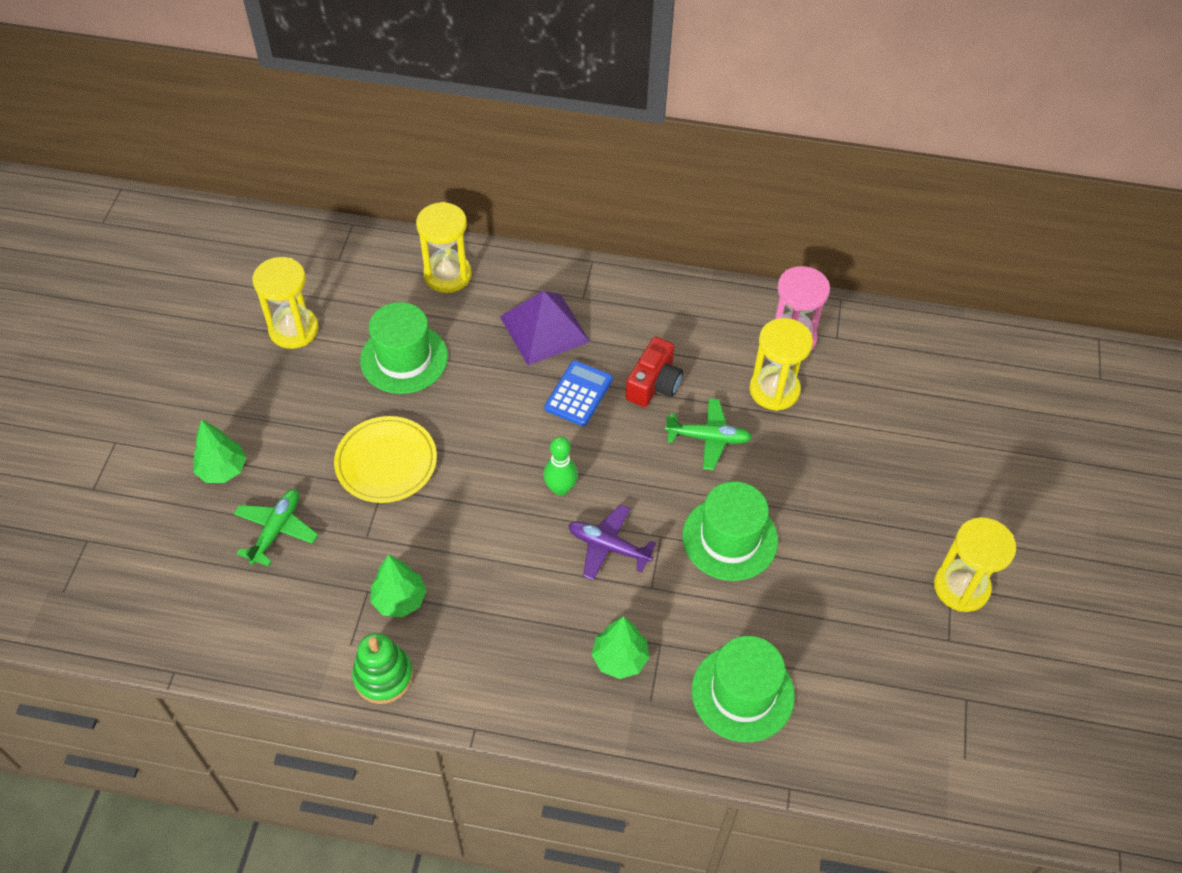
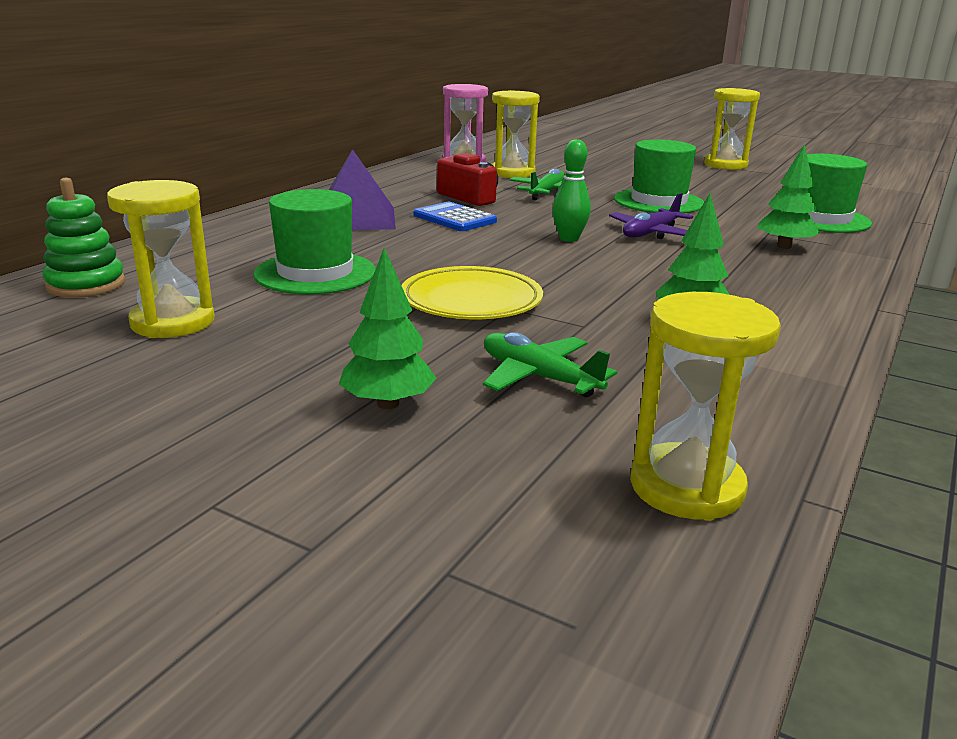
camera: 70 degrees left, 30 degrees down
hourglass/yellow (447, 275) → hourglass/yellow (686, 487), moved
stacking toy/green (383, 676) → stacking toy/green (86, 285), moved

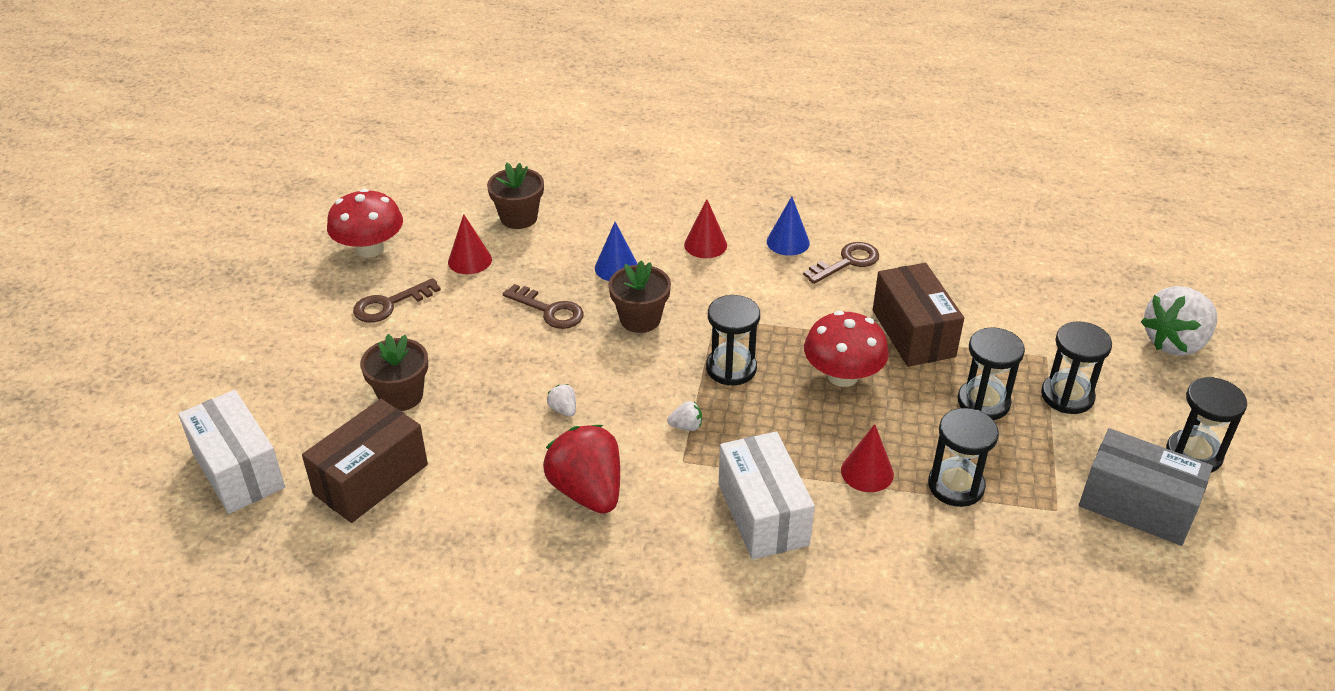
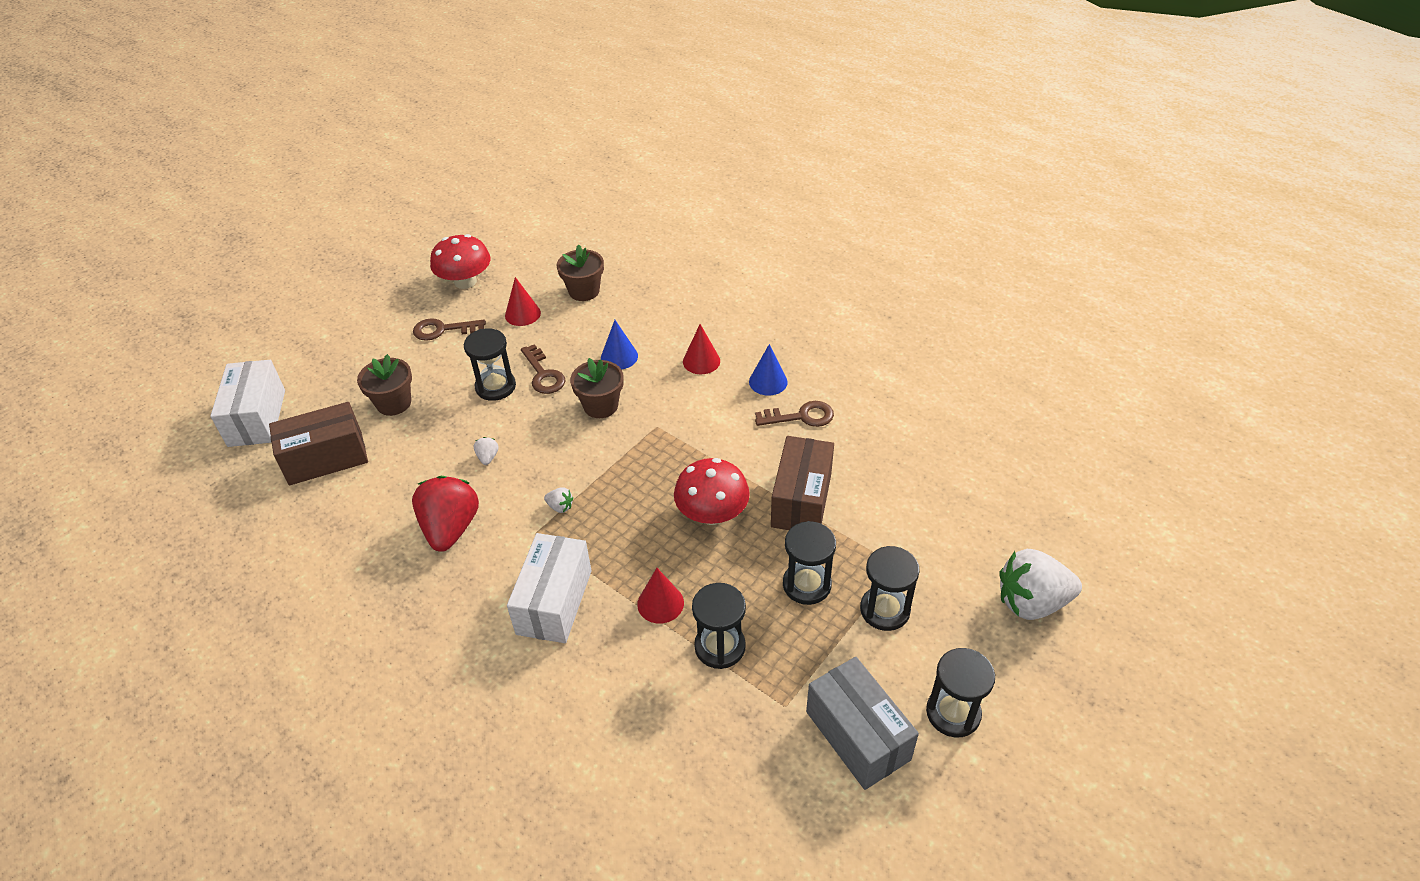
camera: 30 degrees right, 5 degrees up
hourglass/black (731, 368) → hourglass/black (495, 387), moved

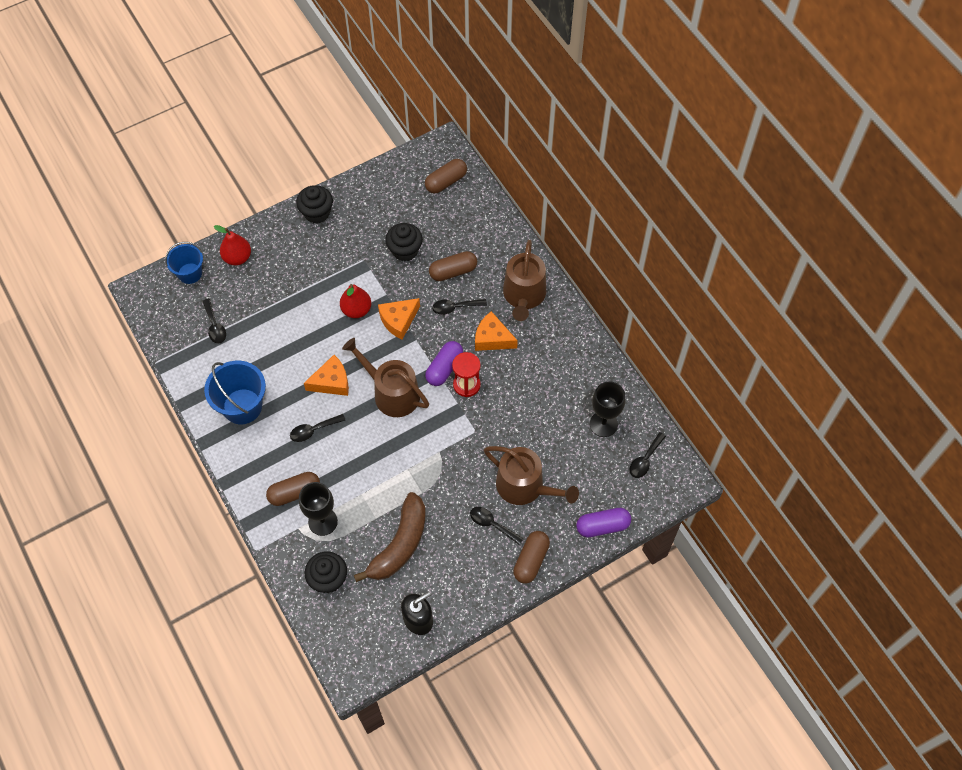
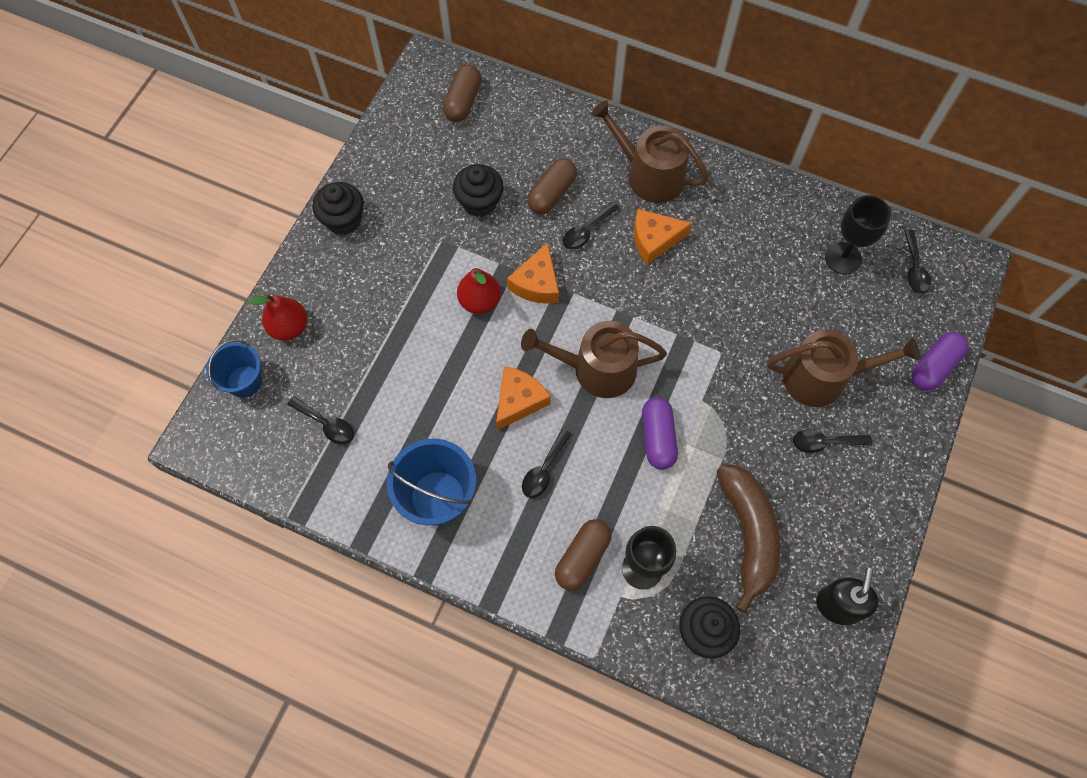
camera: 35 degrees left, 5 degrees up
watering can/brown (524, 296) → watering can/brown (649, 174), 150 degrees clockwise
capsule/purple (444, 368) → capsule/purple (658, 438), moved
hourglass/red (466, 385) → -
capsule/brown (531, 560) → -

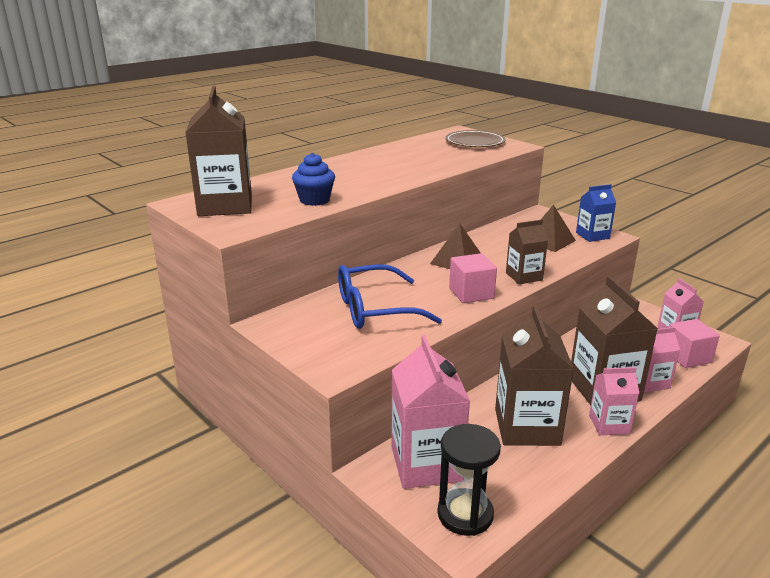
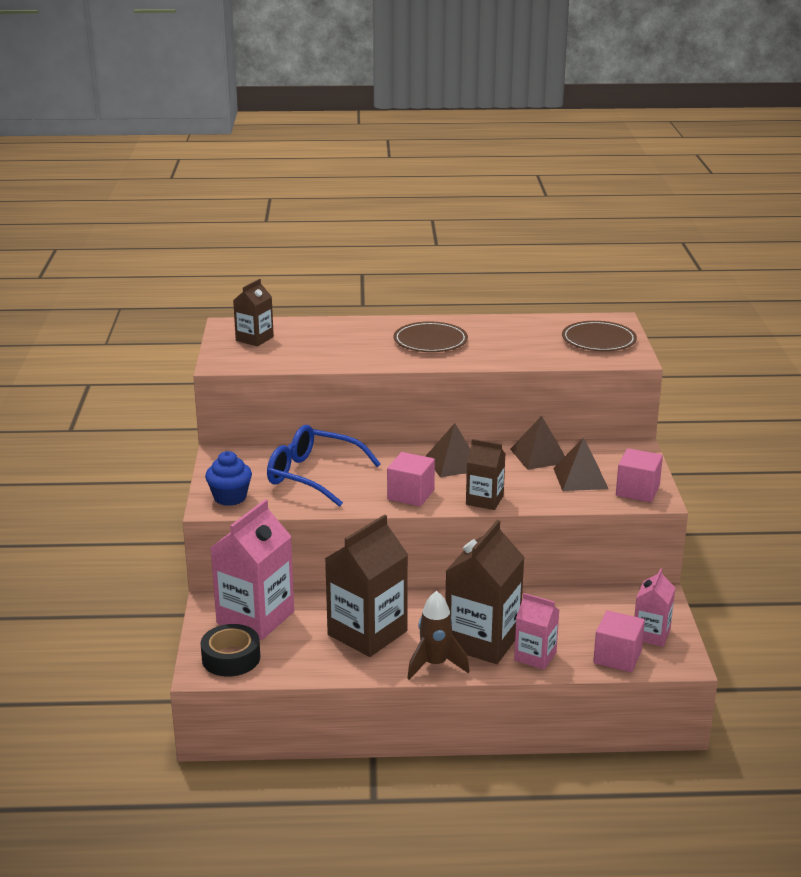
camera: 40 degrees right, 0 degrees up
carton/brown (225, 205) → carton/brown (254, 339), x0.56
cupcake/blue (314, 200) → cupcake/blue (230, 497), moved
carton/blue (592, 235) → cube/pink (637, 491)
carton/pink (609, 424) → rocket/brown (435, 665)
hourglass/black (465, 514) → tape/black (231, 658)
- → plate/brown (430, 341)
- → pyramid/brown (539, 455)

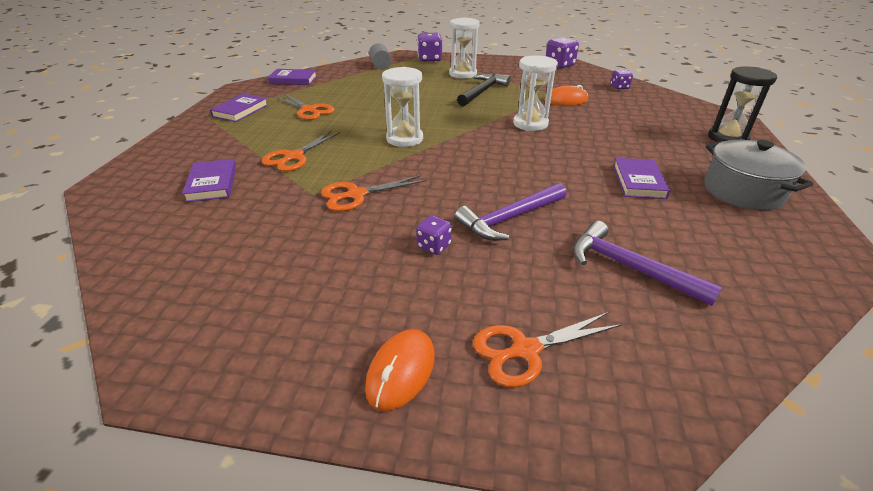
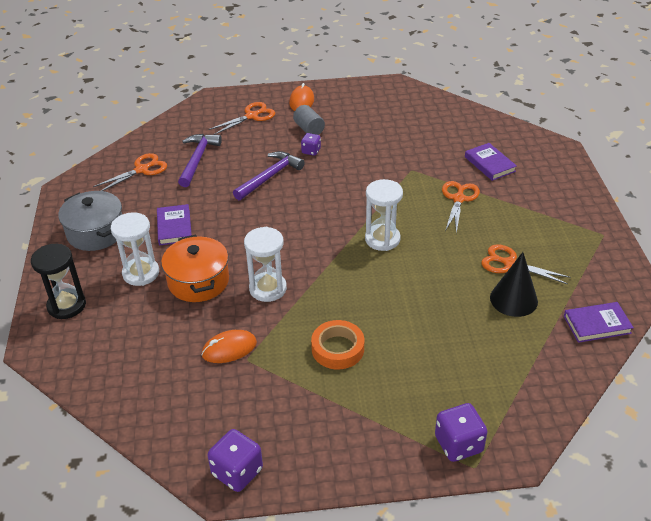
camera: 165 degrees right, 5 degrees up
hourglass/white (463, 74) → hourglass/white (141, 273), moved
cylinder/grey (380, 66) → cylinder/grey (309, 129), moved
dice/purple (619, 87) → -
hammer/black (482, 91) → tape/orange (338, 349)
book/purple (240, 110) → -
scissors/orange (357, 195) → scissors/orange (141, 170), moved
hammer/purple (629, 267) → hammer/purple (197, 159), 105 degrees counterclockwise
- → pot/orange (198, 281)
- → cone/black (513, 299)

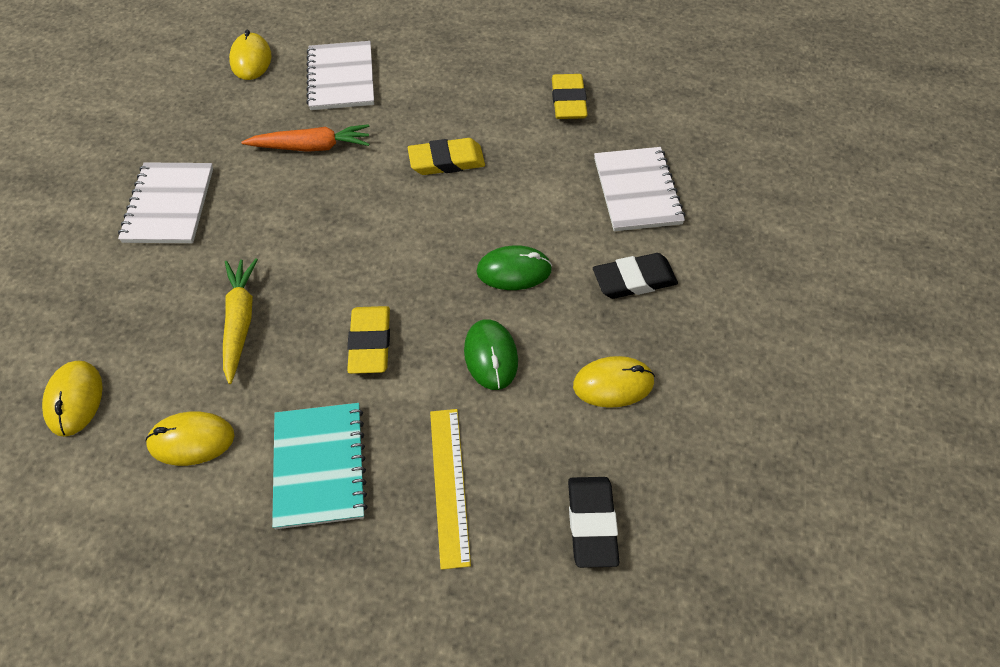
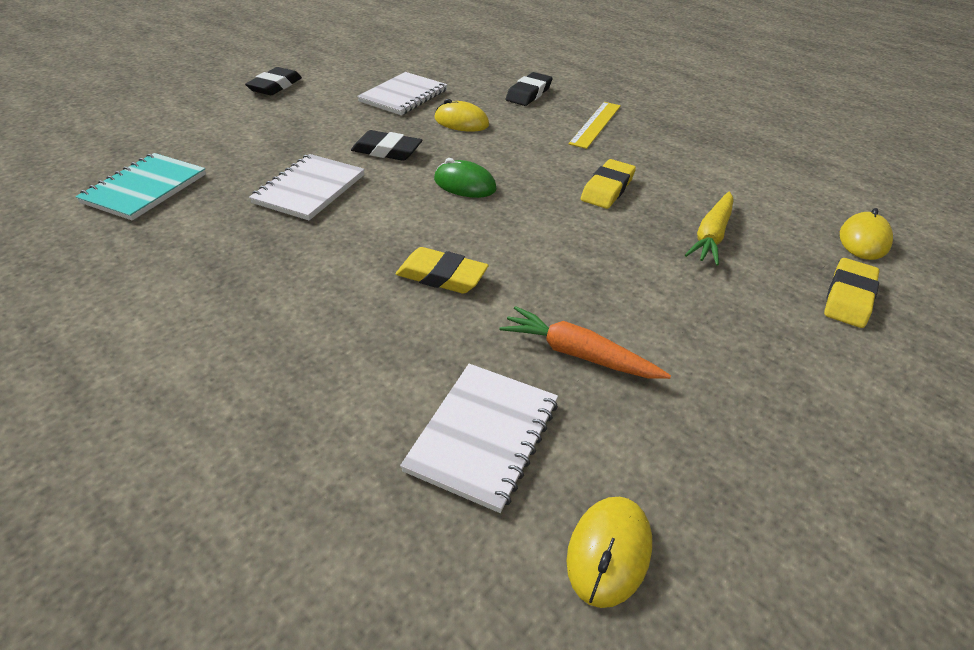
camera: 150 degrees left, 15 degrees down
eraser/yellow (568, 101) → eraser/yellow (849, 297), moved
notebook/white (169, 205) → notebook/white (403, 96), moved
mouse/green (491, 356) → -
notebook/turquoise (319, 466) → notebook/turquoise (145, 189), moved
mouse/yellow (191, 440) → -
- → eraser/black (275, 86)

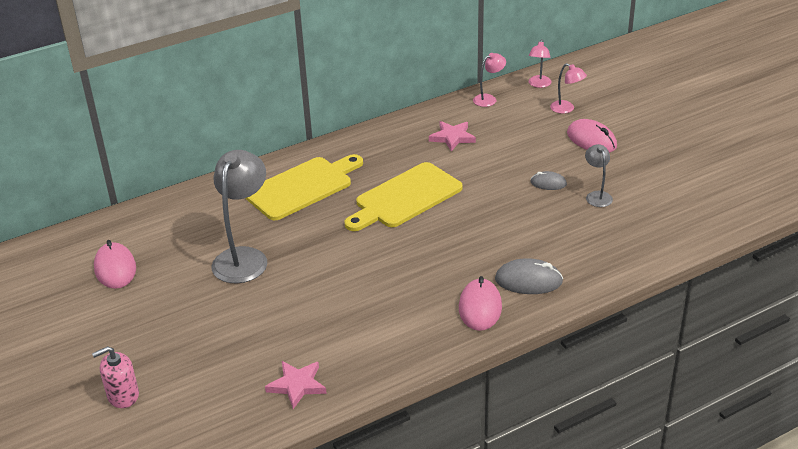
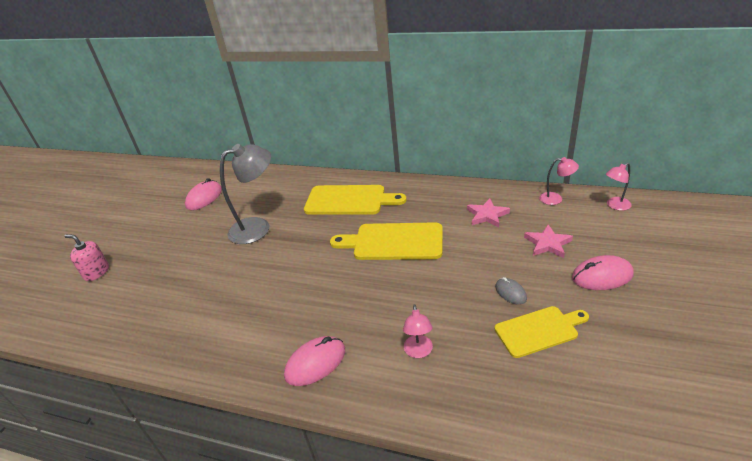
camera: 50 degrees right, 0 degrees up
lamp/pink (566, 109) → lamp/pink (419, 352), moved
mouse/pink (591, 140) → mouse/pink (602, 276), 75 degrees clockwise
lamp/grey (597, 195) → cutting board/yellow (538, 330)
mouse/grey (528, 281) → -
star/pink (297, 385) → star/pink (547, 243), moved

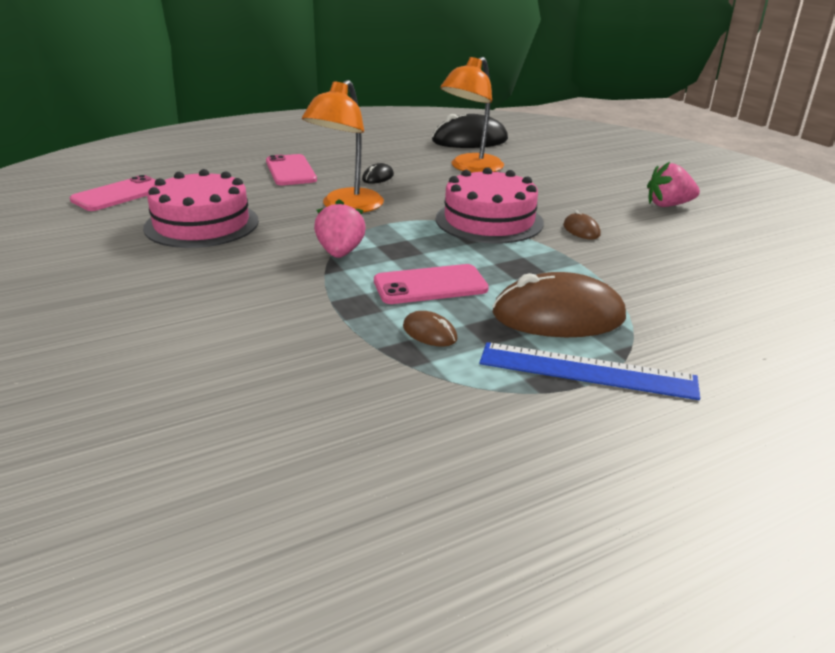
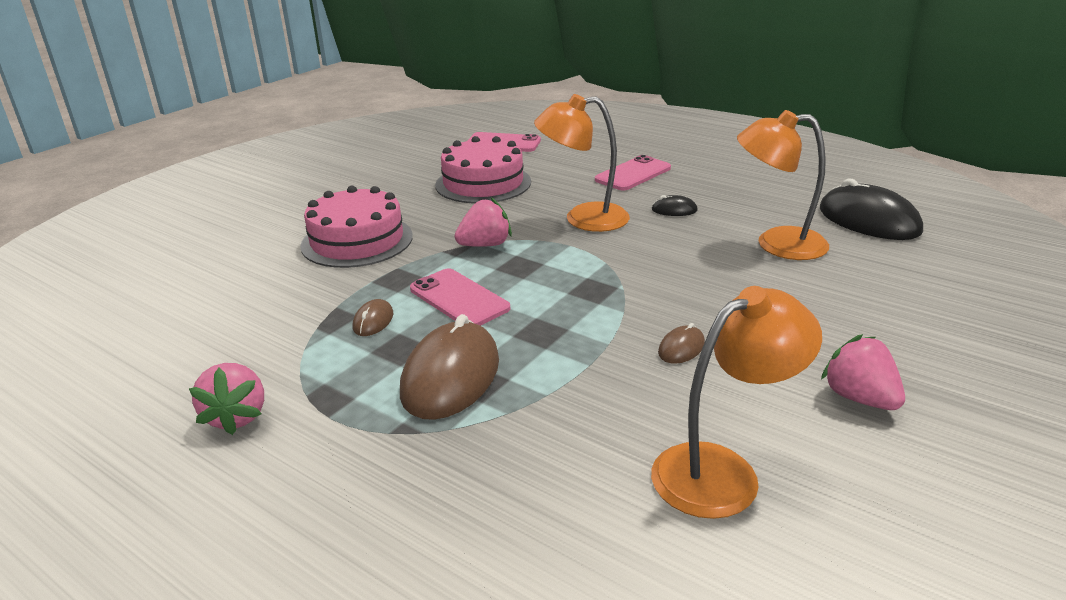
camera: 65 degrees right, 0 degrees up
cake/pink (489, 220) → cake/pink (357, 241), moved
mouse/brown (558, 316) → mouse/brown (450, 376), 45 degrees clockwise
ruler/blue (587, 370) → -
- → lamp/orange (722, 471)
- → strawberry/pink (237, 416)

